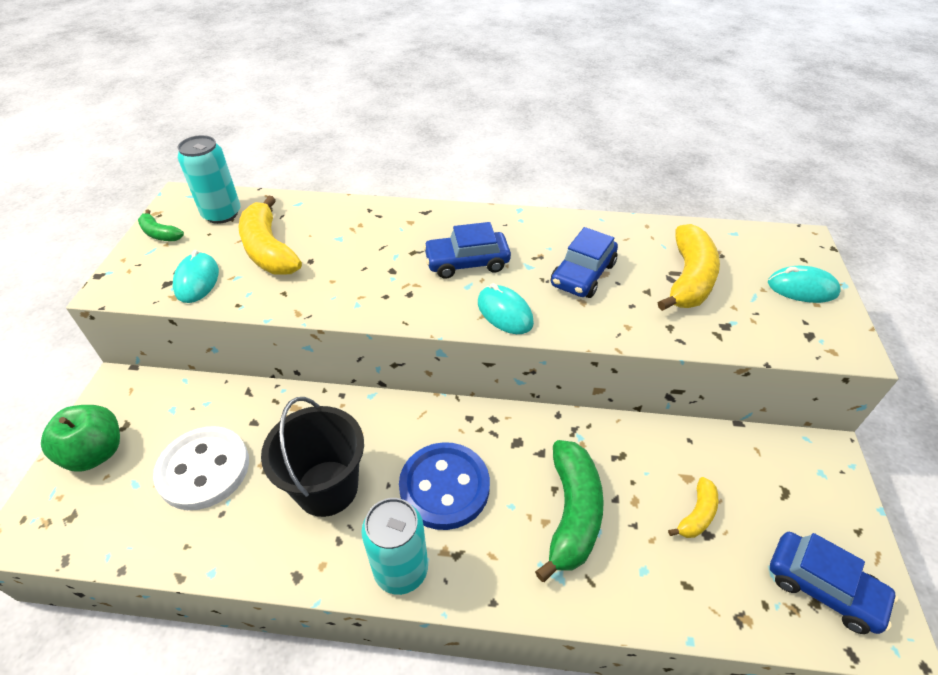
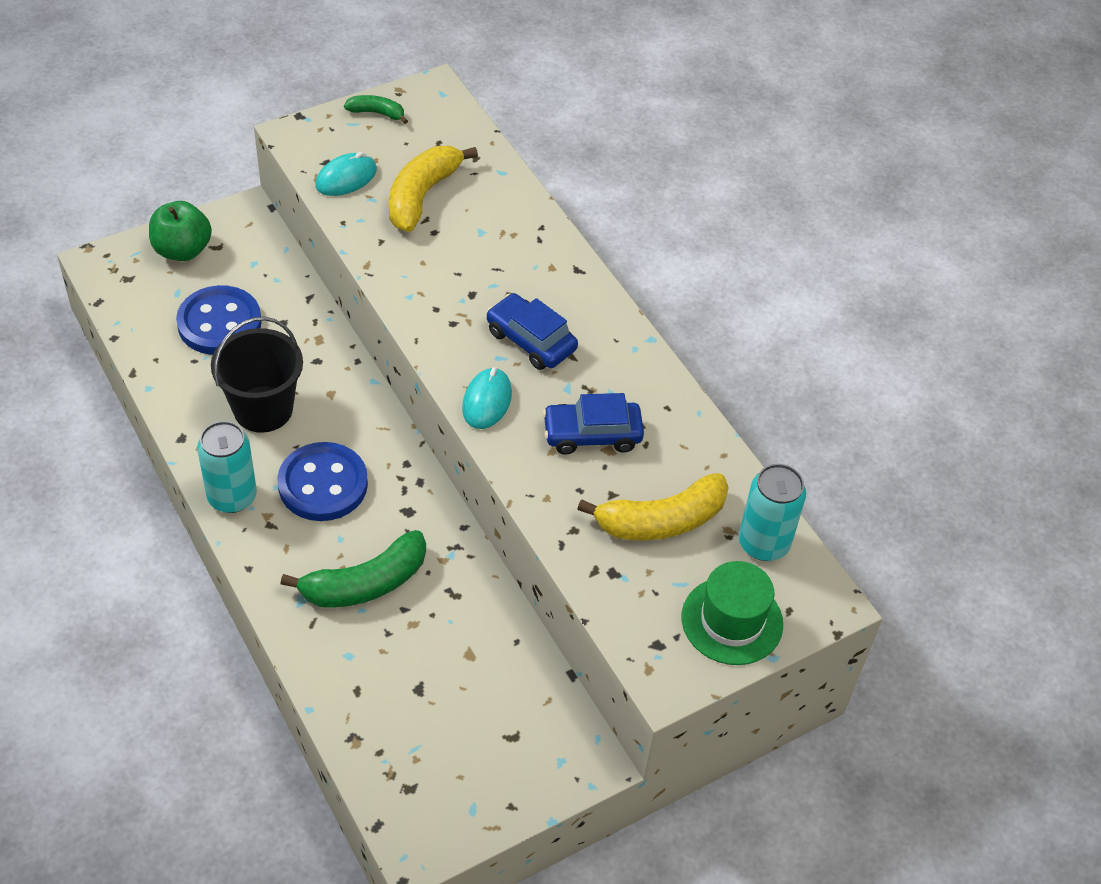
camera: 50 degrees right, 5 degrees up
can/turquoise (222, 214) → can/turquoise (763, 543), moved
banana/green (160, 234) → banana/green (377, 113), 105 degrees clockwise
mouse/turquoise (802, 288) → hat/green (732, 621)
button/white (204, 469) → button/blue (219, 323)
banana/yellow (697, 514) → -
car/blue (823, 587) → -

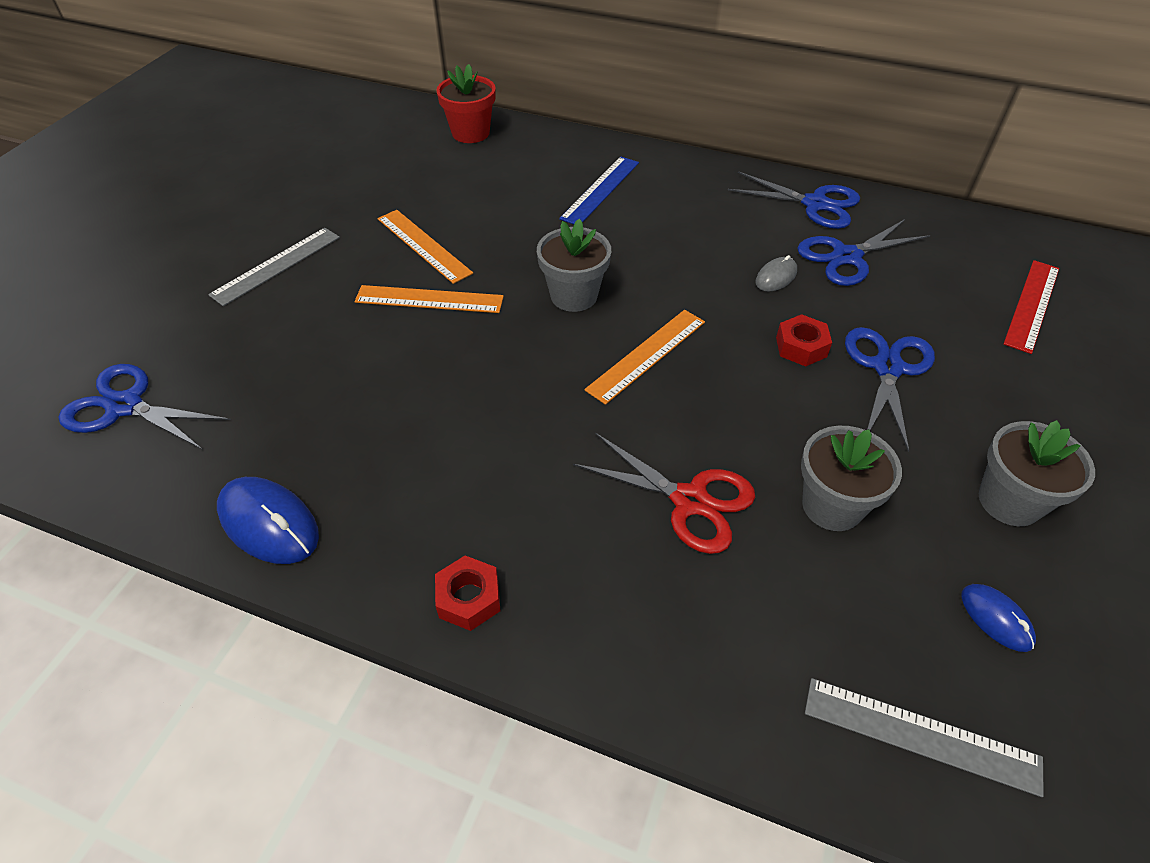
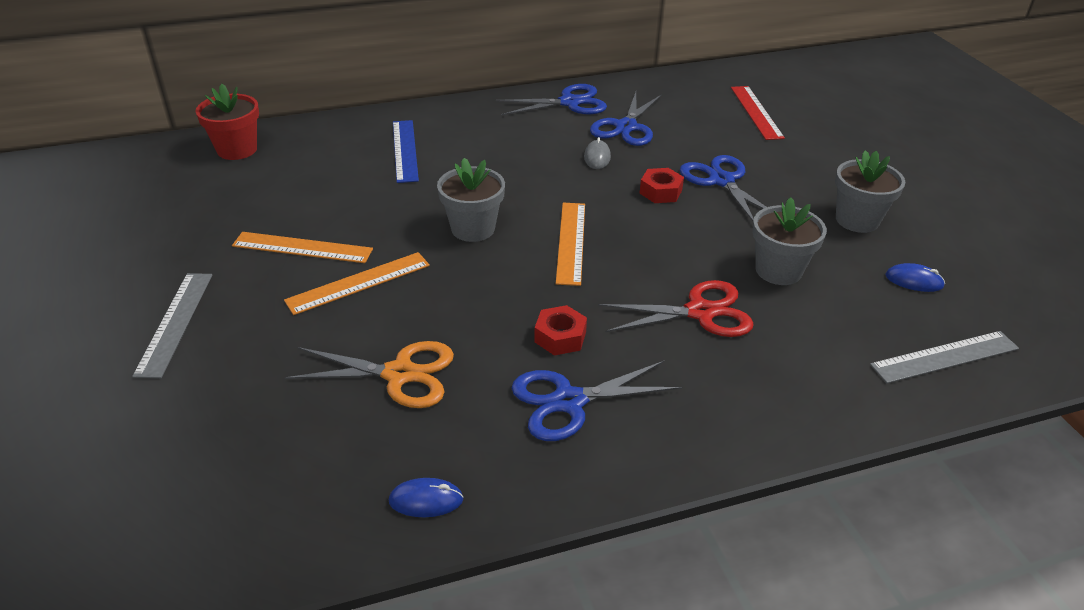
camera: 40 degrees left, 10 degrees down
scissors/blue (125, 406) → scissors/blue (569, 401), moved
mouse/blue (269, 523) → mouse/blue (426, 500), x0.57
nut/red (469, 598) → nut/red (560, 337), moved
- → scissors/orange (399, 374)

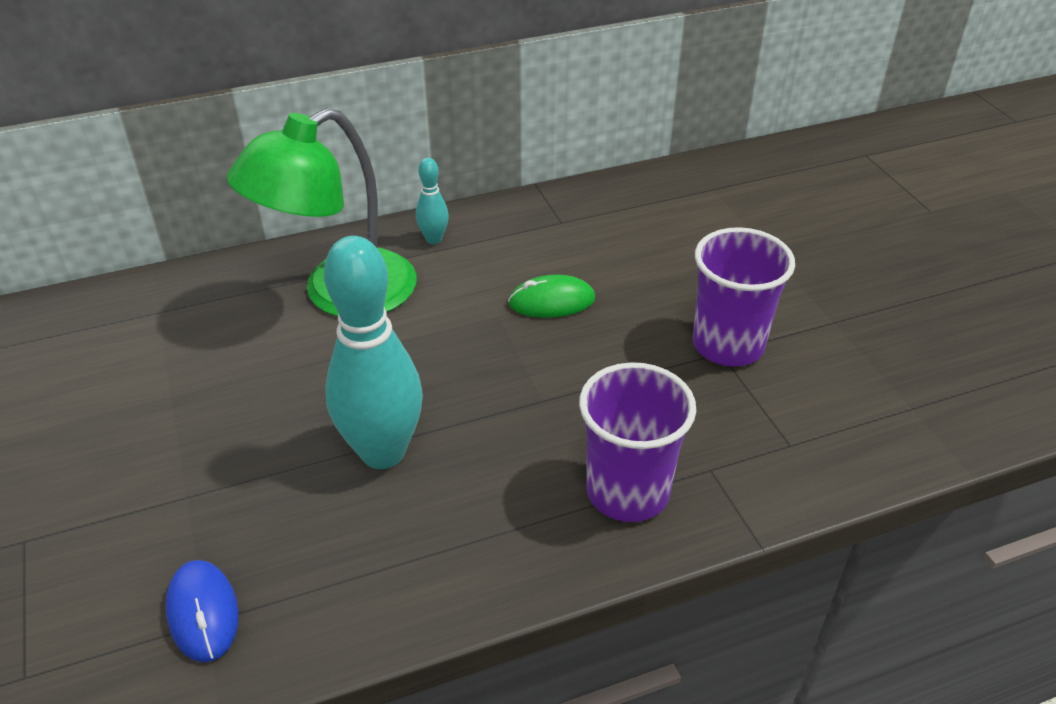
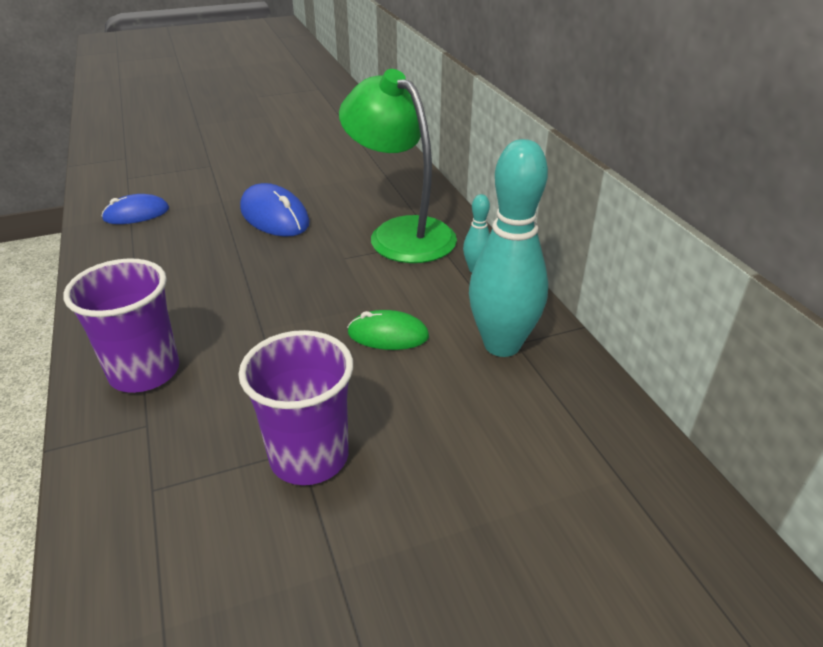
camera: 90 degrees right, 5 degrees down
bowling pin/turquoise (383, 452) → bowling pin/turquoise (502, 345), moved
mouse/green (551, 301) → mouse/green (388, 335), 75 degrees counterclockwise
- → mouse/blue (274, 216)

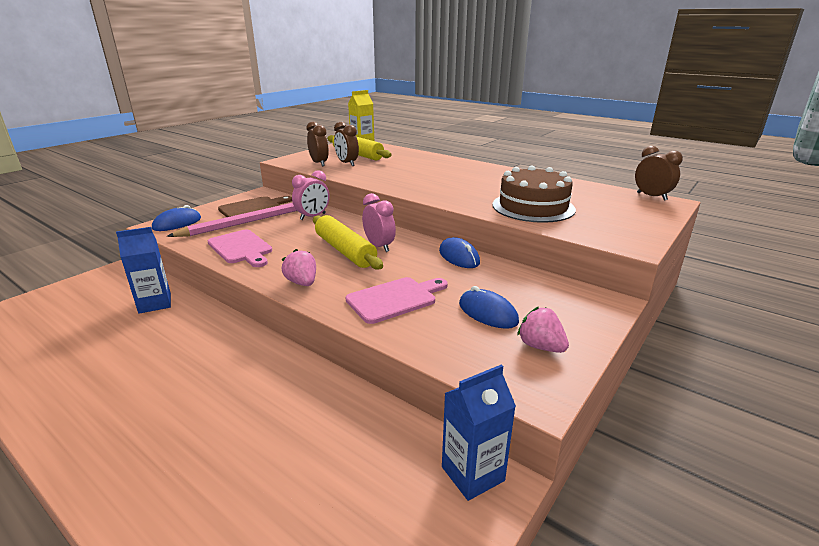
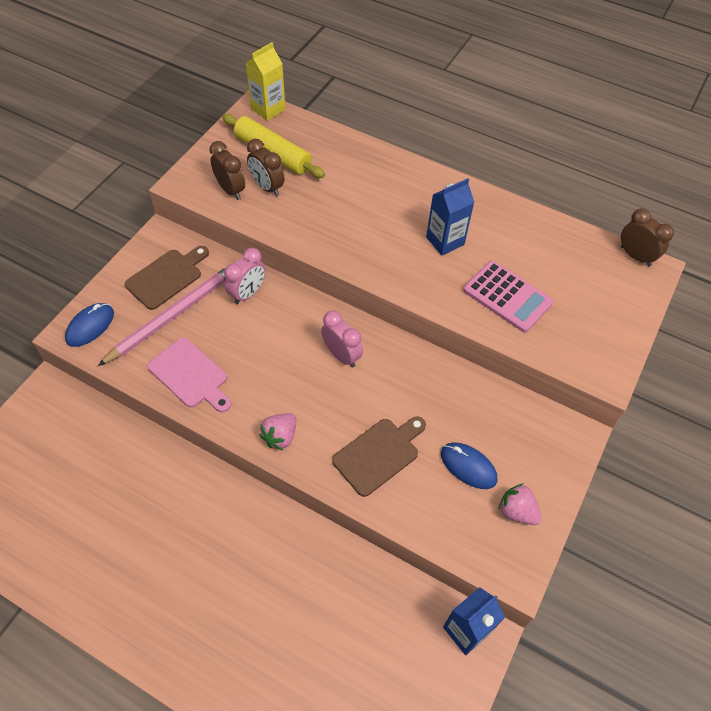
camera: 10 degrees left, 30 degrees up
cake/brown (533, 207) → calculator/pink (507, 296)
rolling pin/yellow (345, 251) → -
carton/blue (155, 303) → carton/blue (445, 241), moved
mouse/blue (459, 257) → -
strawberry/pink (302, 283) → strawberry/pink (280, 436), 105 degrees counterclockwise
cutting board/pink (395, 299) → cutting board/brown (379, 454)

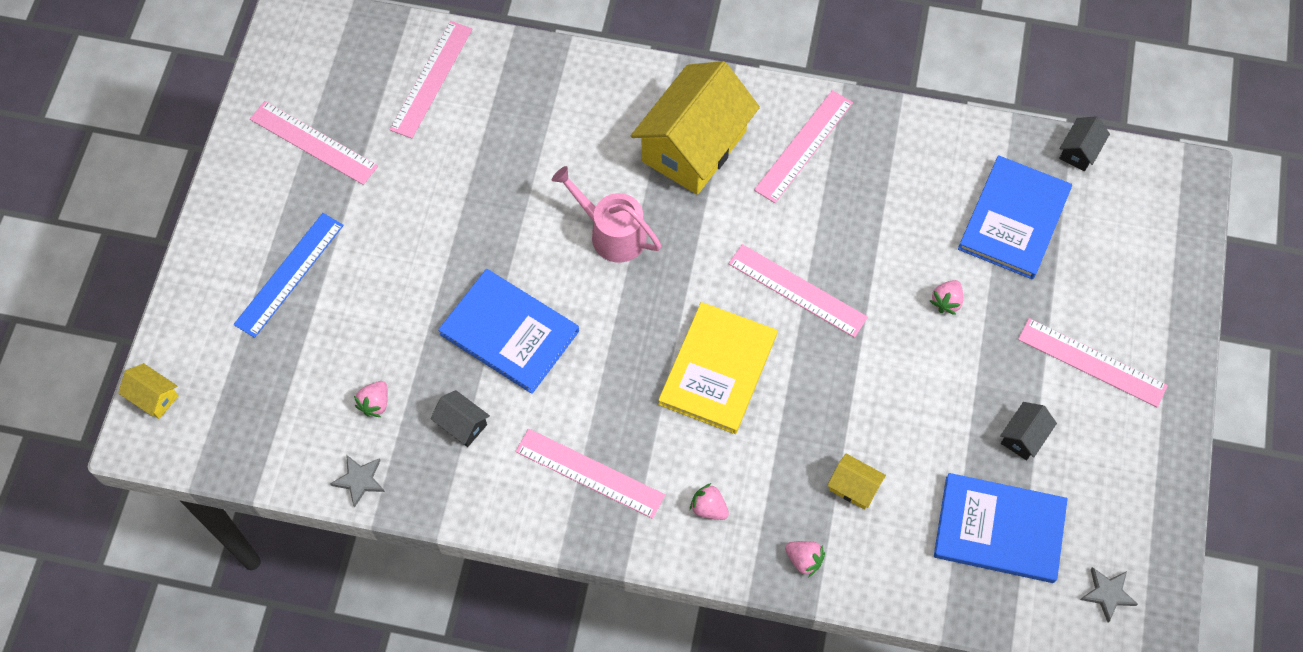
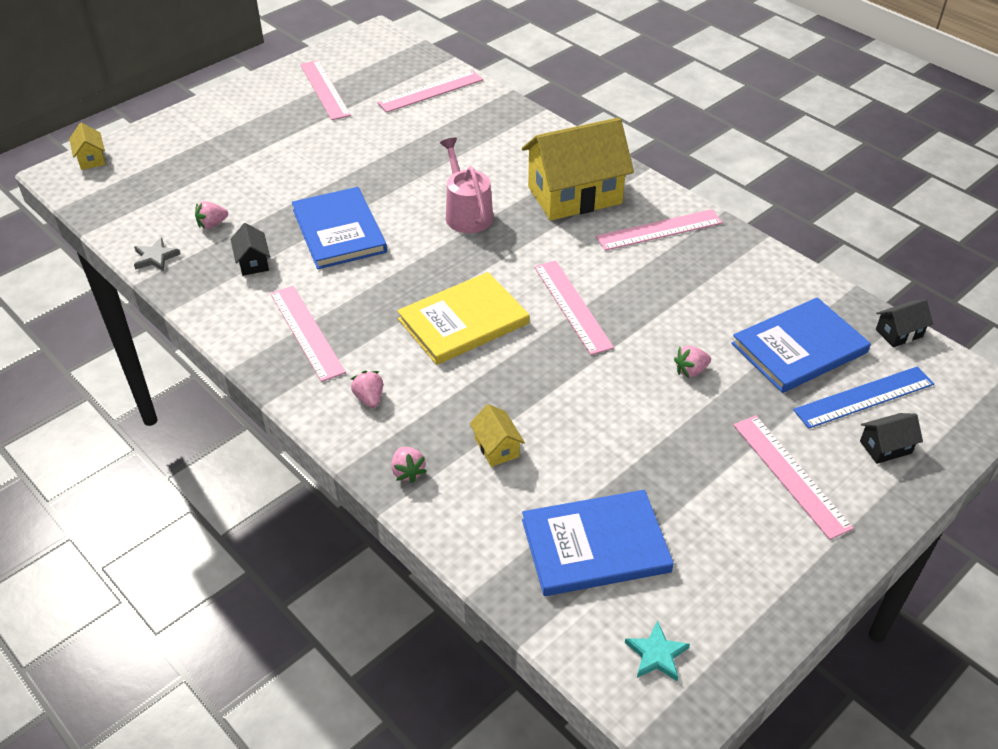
camera: 35 degrees right, 20 degrees down
ruler/blue (289, 274) → ruler/blue (864, 397), moved
house/black (1023, 437) → house/black (885, 447), moved
book/blue (999, 530) → book/blue (595, 546), 60 degrees counterclockwise
star/grey (1107, 594) → star/turquoise (656, 654)

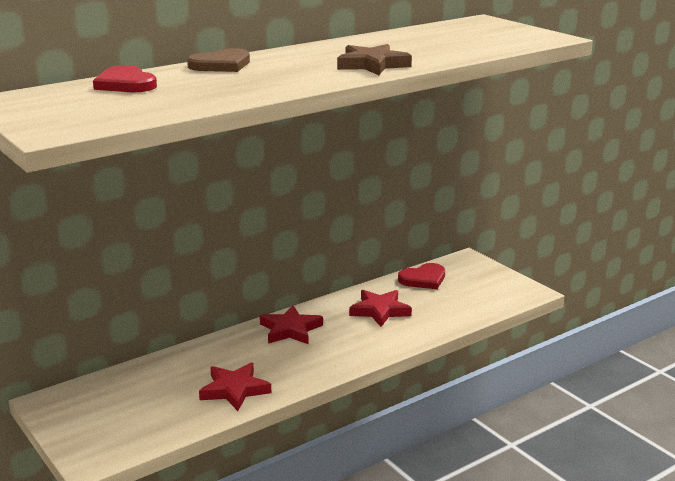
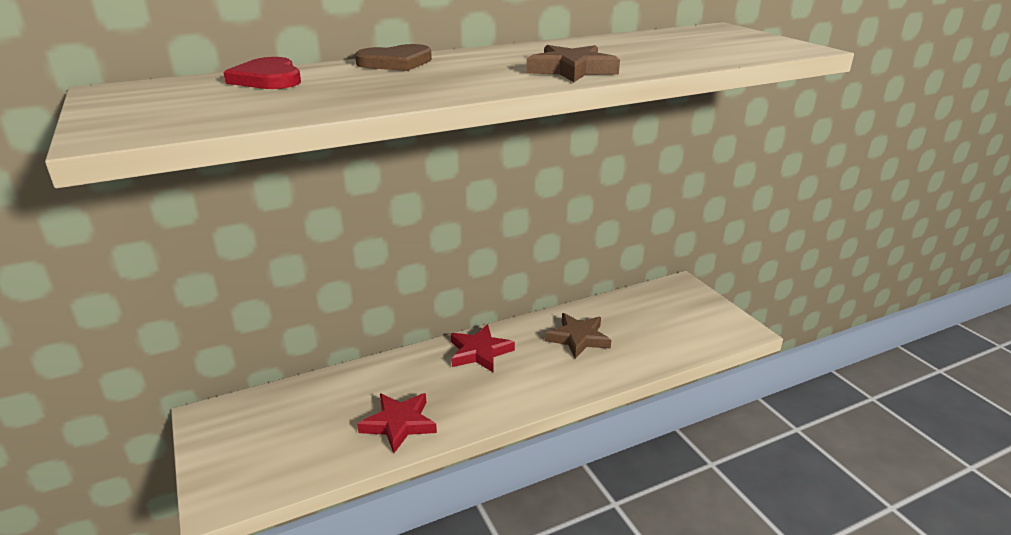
camera: 10 degrees right, 5 degrees up
heart/red (423, 279) → -
star/red (380, 311) → star/brown (578, 338)

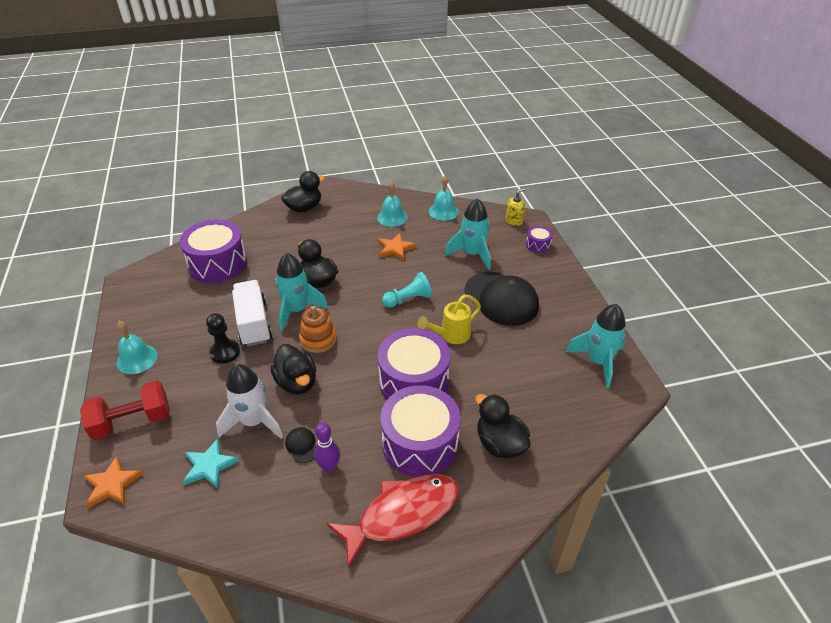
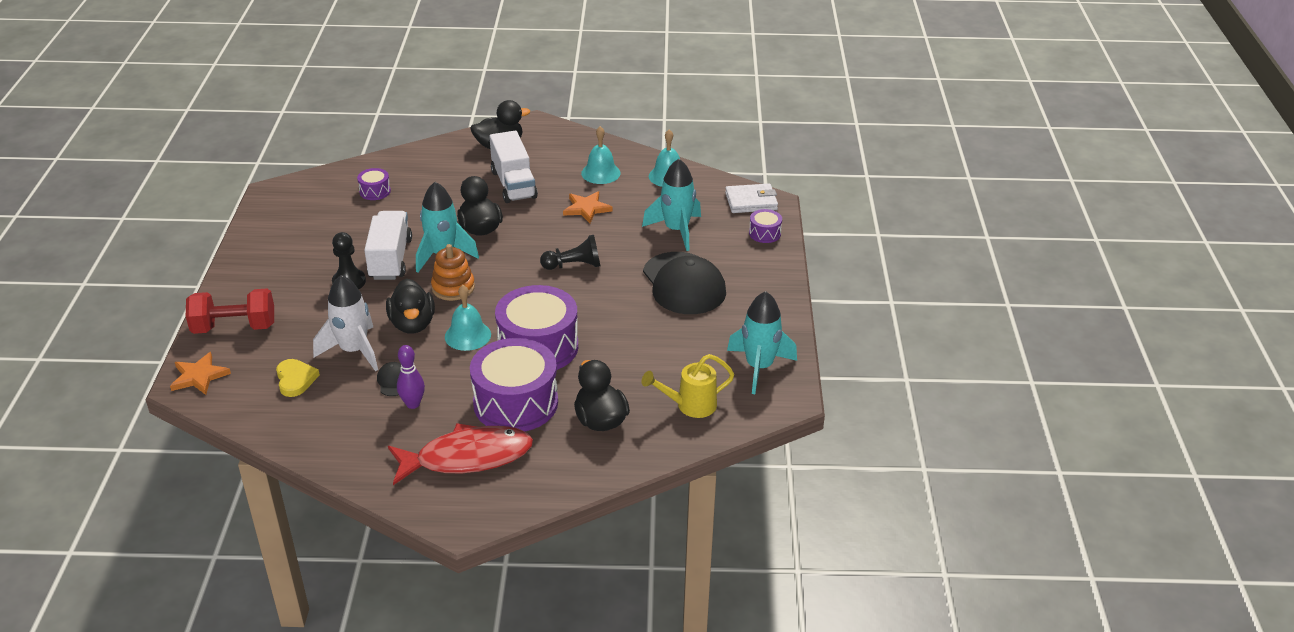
camera: 15 degrees right, 5 degrees down
soap dispenser/yellow (514, 221) → wallet/white (751, 201)
drum/purple (218, 264) → drum/purple (375, 191), x0.45
pawn/turquoise (408, 299) → pawn/black (574, 265)
watering can/yellow (451, 335) → watering can/yellow (690, 406), moved
bell/turquoise (137, 359) → bell/turquoise (467, 335), moved
star/turquoise (209, 466) → heart/yellow (295, 380)
- → truck/white (513, 184)

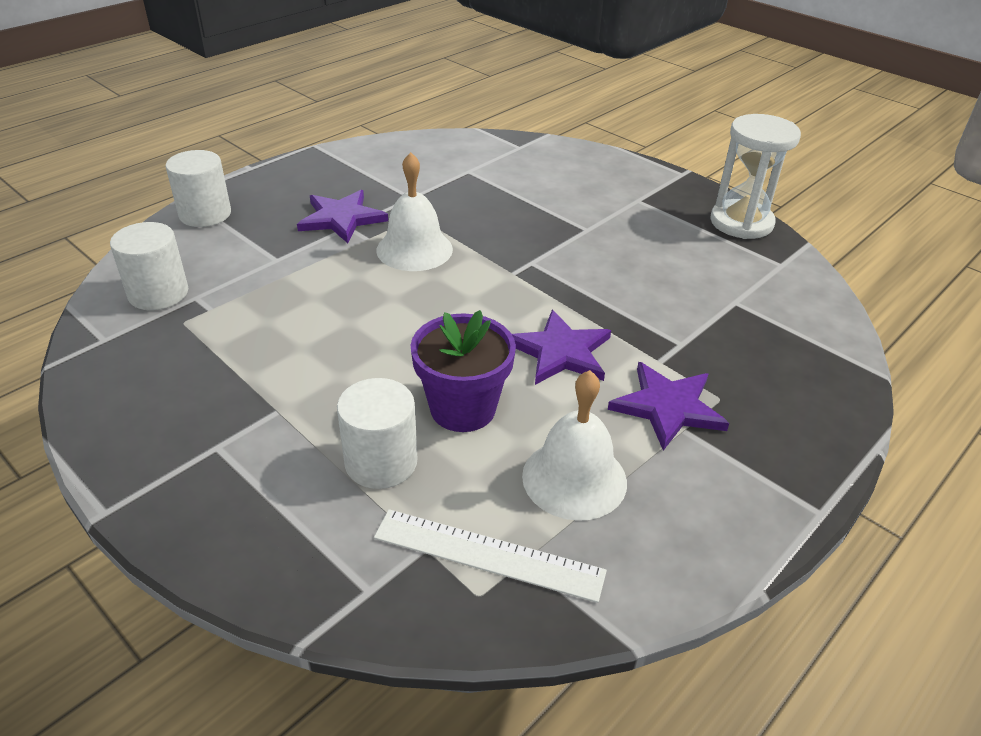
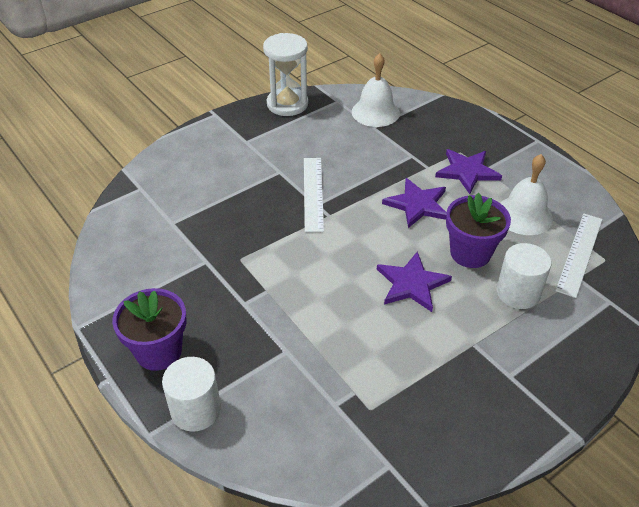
camera: 80 degrees left, 5 degrees up
bell/white (414, 249) → bell/white (375, 112), moved
star/purple (341, 218) → star/purple (411, 284), moved
cylinder/white (158, 293) → -
- → ruler/white (313, 193)
- → flower pot/purple (159, 351)

